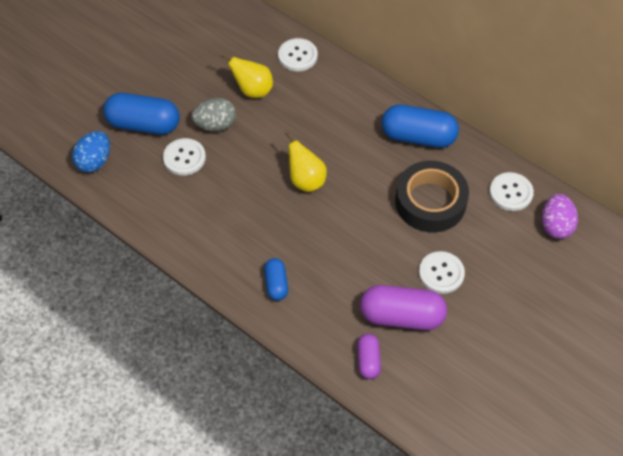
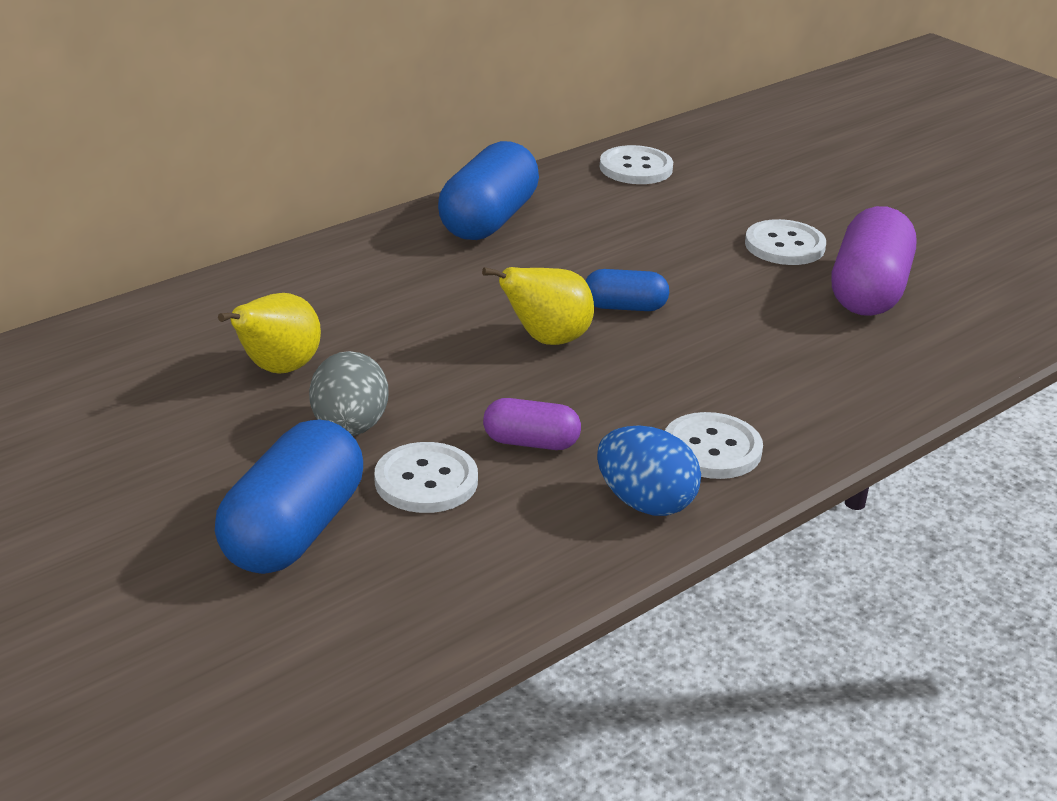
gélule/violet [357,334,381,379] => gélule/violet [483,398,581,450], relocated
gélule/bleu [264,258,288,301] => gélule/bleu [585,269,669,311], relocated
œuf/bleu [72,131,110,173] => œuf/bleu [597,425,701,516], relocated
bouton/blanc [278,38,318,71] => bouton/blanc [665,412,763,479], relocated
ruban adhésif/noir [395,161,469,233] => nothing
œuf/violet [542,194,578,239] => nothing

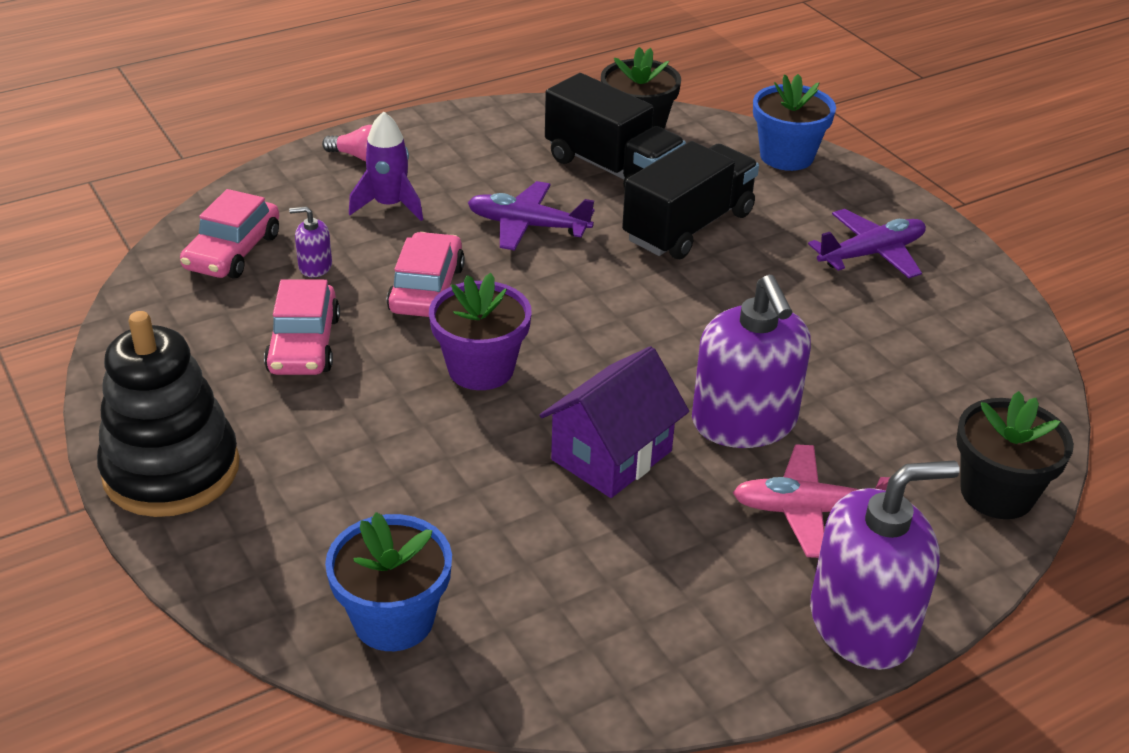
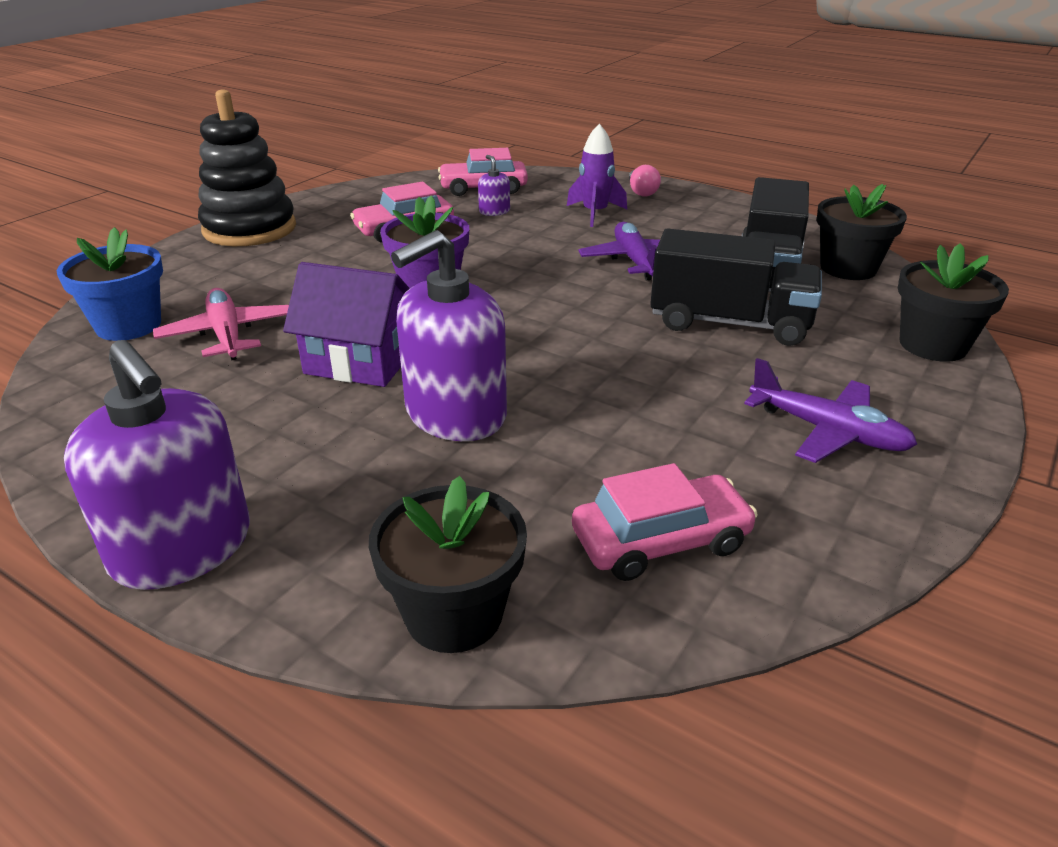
avion/rose [733,444,889,558] => avion/rose [153,288,289,360], relocated
voiture/rose [387,232,465,317] => voiture/rose [572,463,758,581], relocated
pot de fleurs/bleu [753,74,836,171] => pot de fleurs/noir [898,243,1009,362]

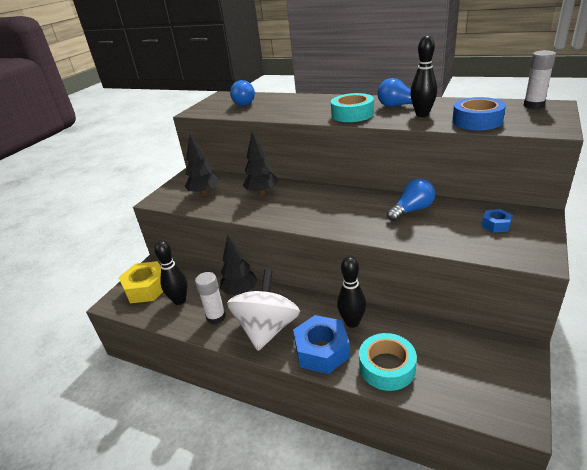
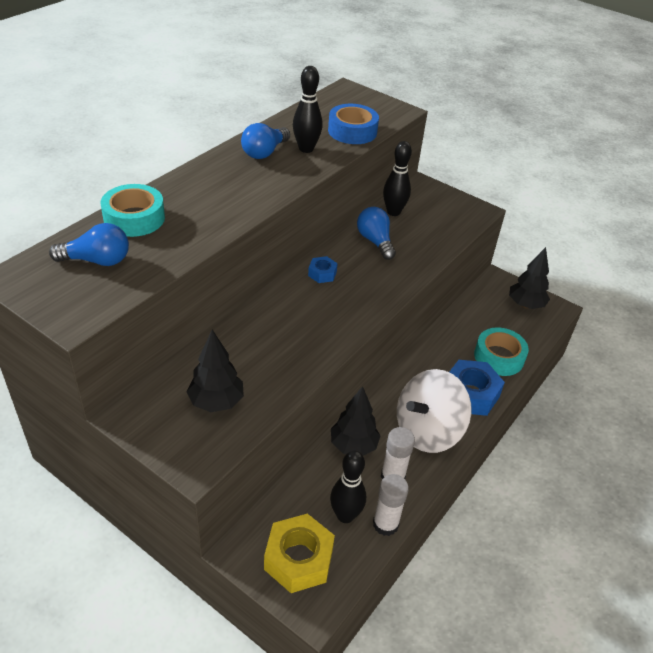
ruban adhésif/turquoise [331,93,374,122] => ruban adhésif/turquoise [101,184,165,237], relocated
écrou/bleu [482,209,513,233] => écrou/bleu [308,256,338,283], relocated
bâton de colle/blanc [523,50,556,109] => bâton de colle/blanc [373,474,409,536], relocated
quille/noir [337,256,366,328] => quille/noir [383,141,412,216], relocated
toupie/blanc [227,269,300,351] => toupie/blanc [397,369,472,453], 60 degrees counterclockwise
arbre/noir [242,132,278,195] => arbre/noir [509,247,550,309], relocated

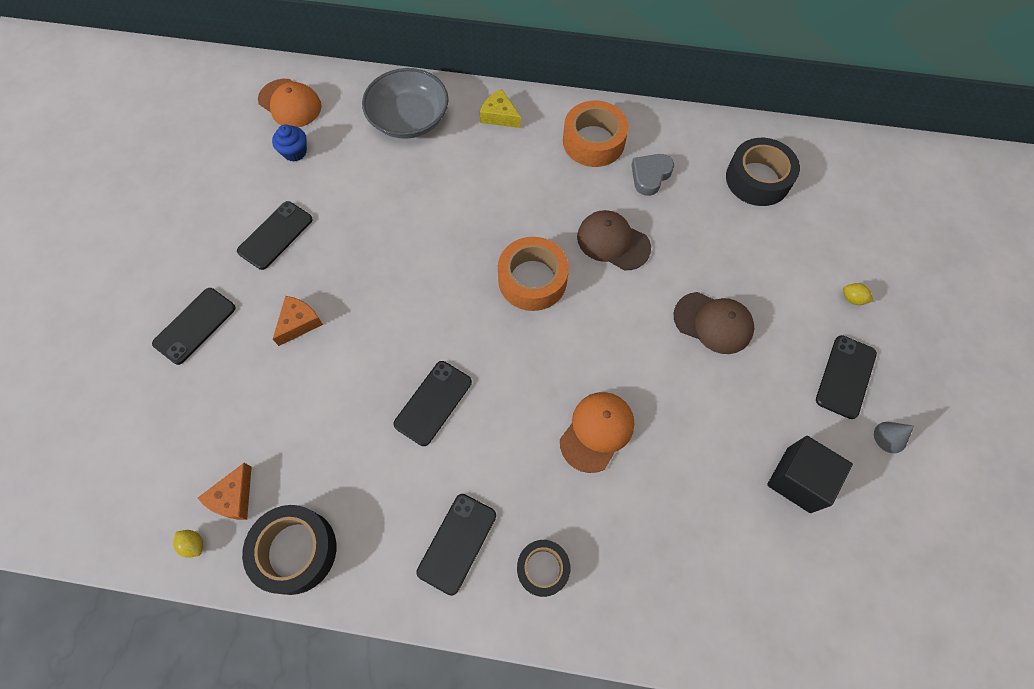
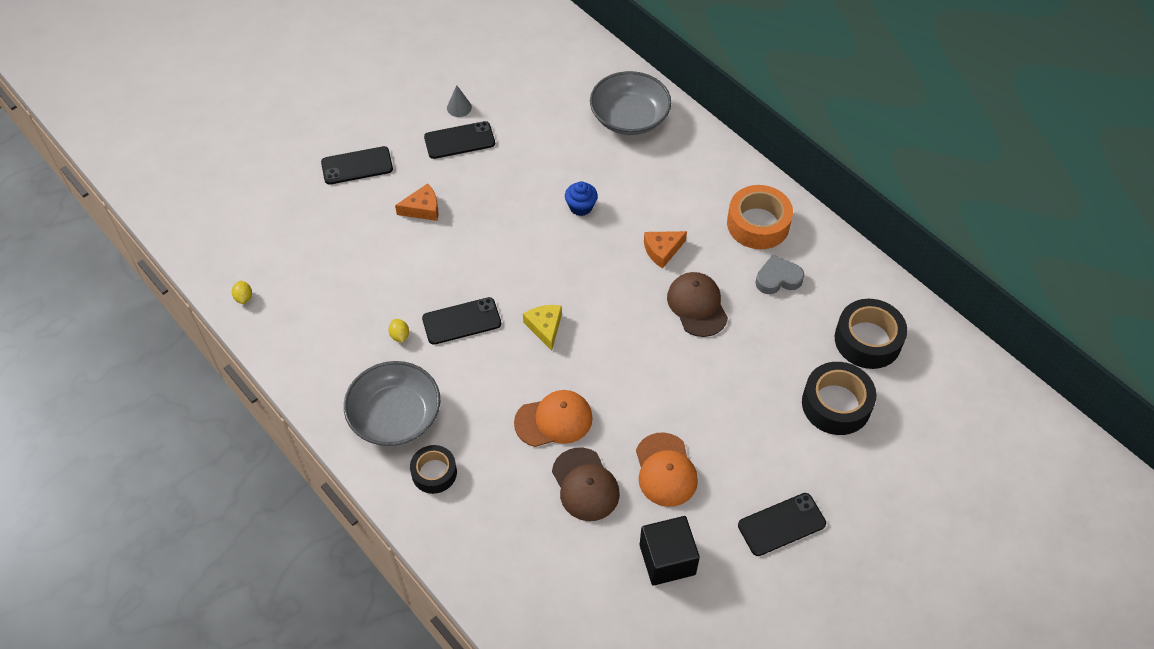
téléphone/noir [416,494,496,596] => bol/gris [344,361,441,446]
citron/jaune [843,283,873,305] => citron/jaune [388,319,409,342], relocated
cône/gris [874,422,914,453] => cône/gris [447,85,472,117], relocated
fromage/jaune [480,89,521,128] => fromage/jaune [523,305,562,351], relocated
casquette/marron [673,292,754,354] => casquette/marron [552,448,620,521], relocated
muffin/bleu [272,125,307,162] => muffin/bleu [565,182,598,216], relocated
casquette/orange [258,79,322,127] => casquette/orange [636,432,698,507], relocated
fromage/orange [198,463,252,520] => fromage/orange [644,231,687,269], relocated
ruban adhésif/noir [242,505,336,595] => ruban adhésif/noir [802,362,877,435], relocated
ruban adhésif/orange [498,237,569,311] => nothing

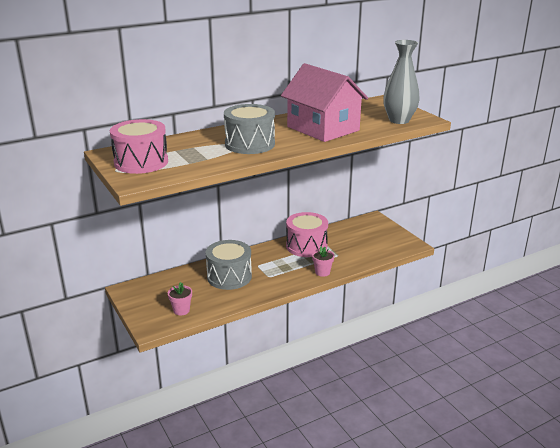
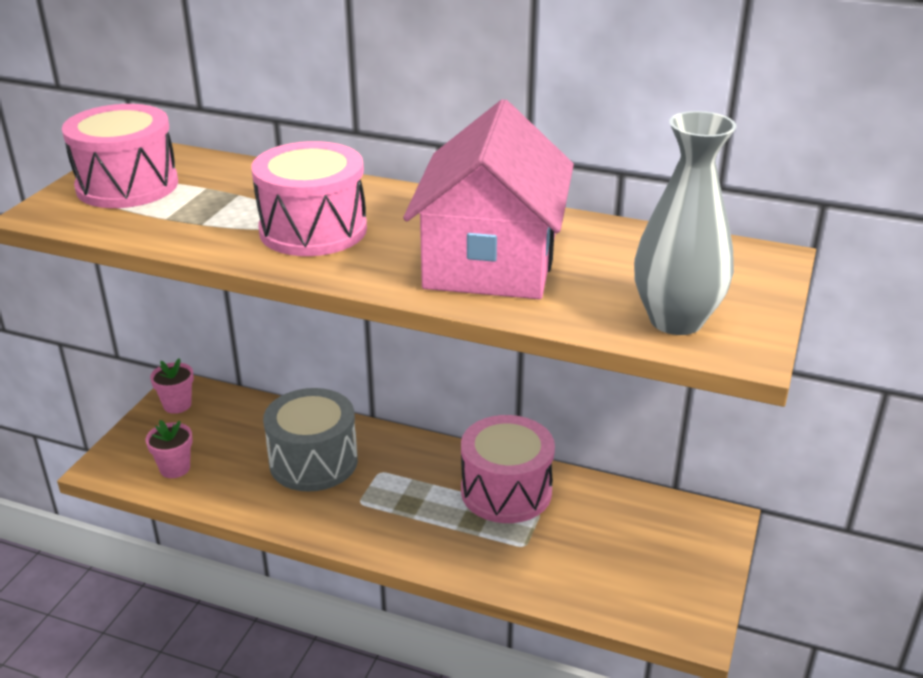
pot de fleurs/rose [312,246,335,277] => pot de fleurs/rose [150,358,194,414], relocated
tambour/gris [224,104,275,154] => tambour/rose [251,141,367,256]

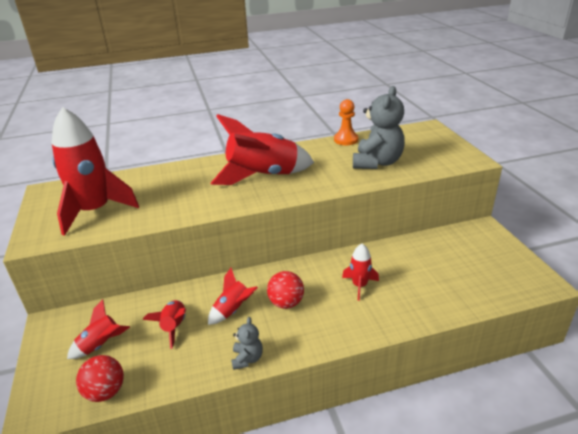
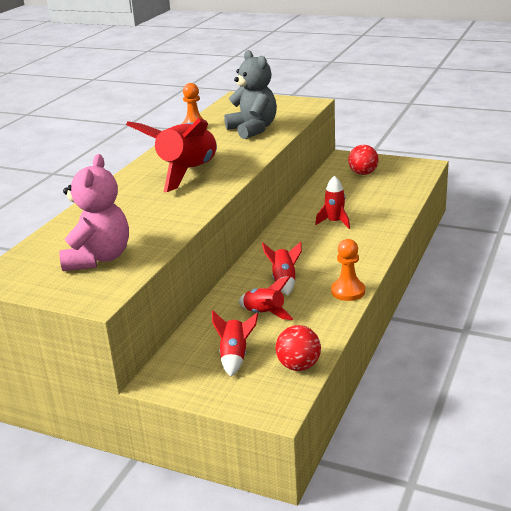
fusée/rouge [52,107,139,236] => ours en peluche/rose [59,154,129,271]
ours en peluche/gris [231,317,263,370] => pion/orange [331,239,365,301]
balle/rouge [267,271,304,309] => balle/rouge [348,145,379,175], relocated

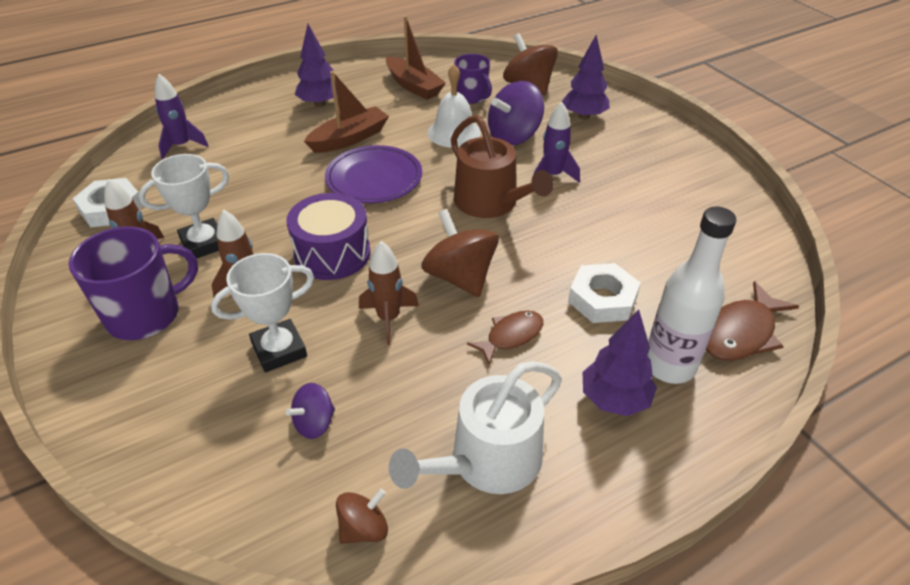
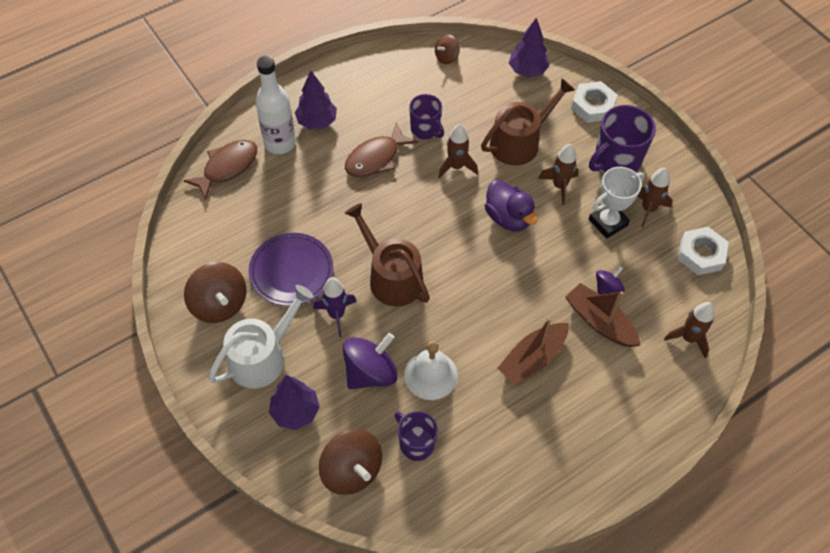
toupie/marron [421,209,499,297] => toupie/marron [184,262,247,323], relocated
arrosoir/blanc [389,361,562,494] => arrosoir/blanc [209,285,314,388], relocated
assiette/violet [325,145,422,203] => assiette/violet [249,233,333,306], relocated
poisson/marron [467,311,543,365] => poisson/marron [345,122,418,177], x1.50
nothing => tasse/violet [409,94,444,139]
trophée/blanc [211,253,314,373] => arrosoir/marron [481,79,575,166]
tambour/violet [286,193,371,280] => canard/violet [485,180,537,231]
arbre/violet [295,24,337,107] => arbre/violet [509,17,549,77], relocated
bateau/marron [386,16,446,100] => bateau/marron [565,283,641,347], relocated
écrou/blanc [568,263,641,323] => écrou/blanc [571,81,617,123], relocated
toupie/violet [286,383,335,439] => toupie/violet [596,266,625,295], relocated
fusée/violet [155,74,208,159] => fusée/marron [664,302,714,358]

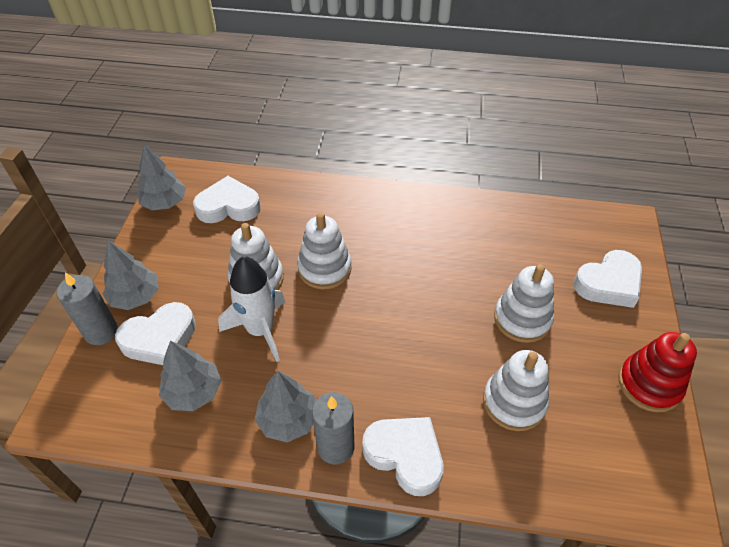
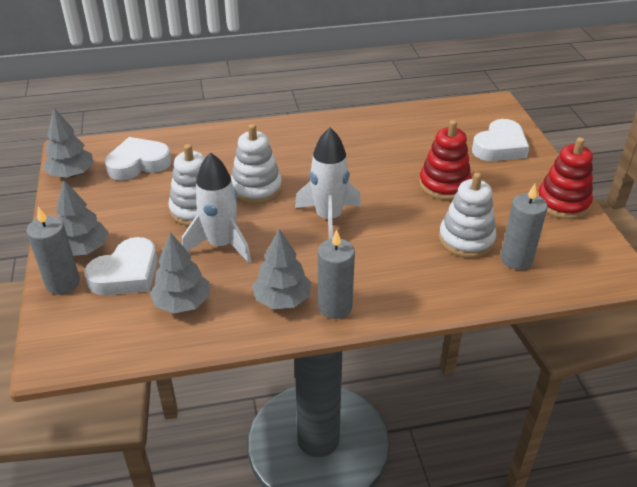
nothing => fusée/blanc [295,128,361,239]
jouet à empiler/blanc [494,264,554,343] => jouet à empiler/rouge [419,120,472,200]
nothing => bougie/gris [500,184,548,270]
cœur/blanc [362,417,443,496] => nothing

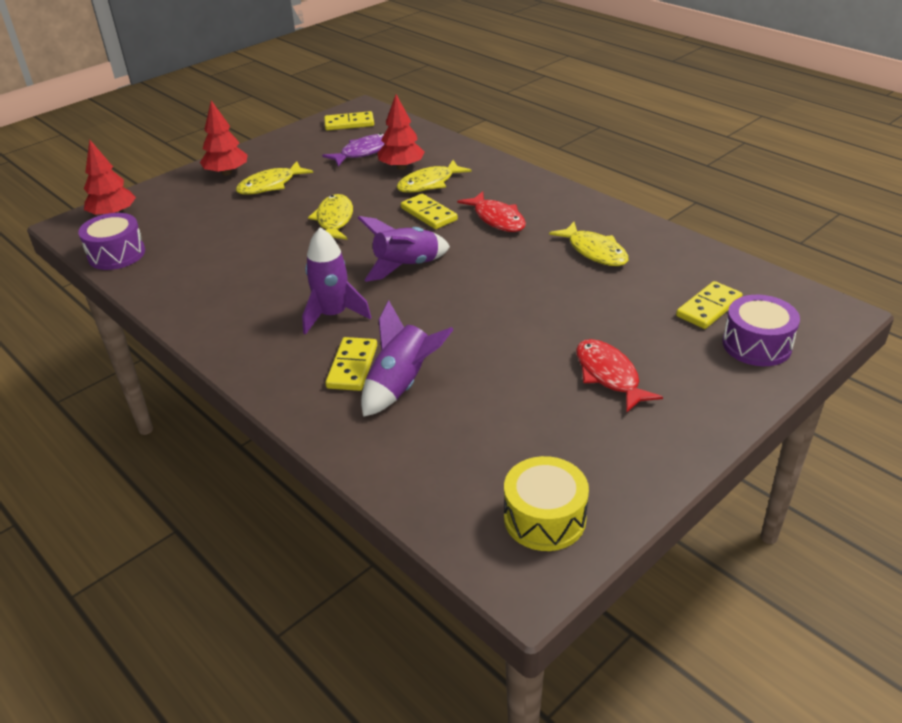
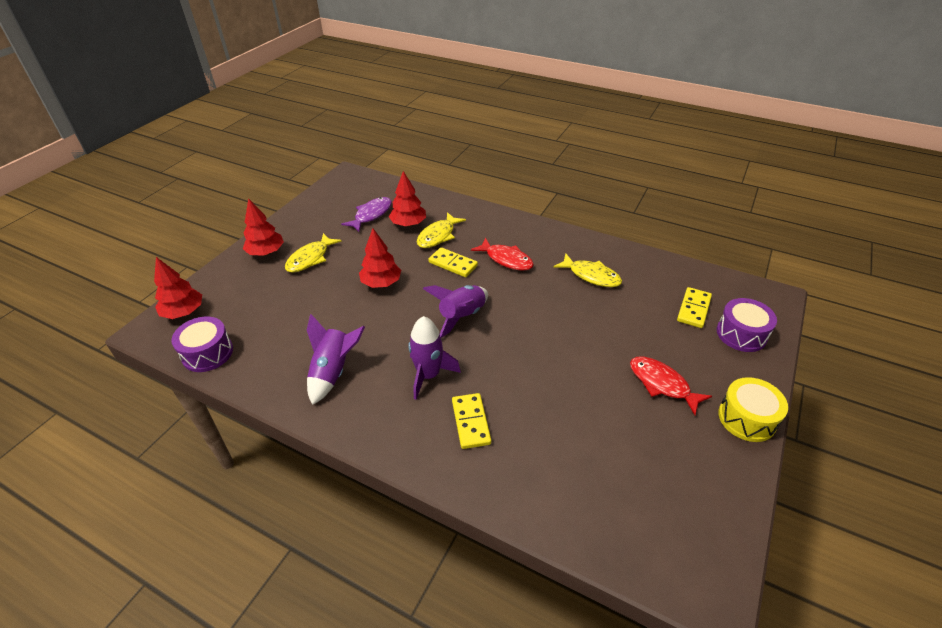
fusée/violet [361,300,454,417] => fusée/violet [307,314,365,405], relocated
poisson/jaune [308,194,353,240] => arbre/rouge [359,228,401,288]
tambour/jaune [504,456,589,551] => tambour/jaune [718,377,788,442], relocated
domino/jaune [324,111,374,131] => nothing

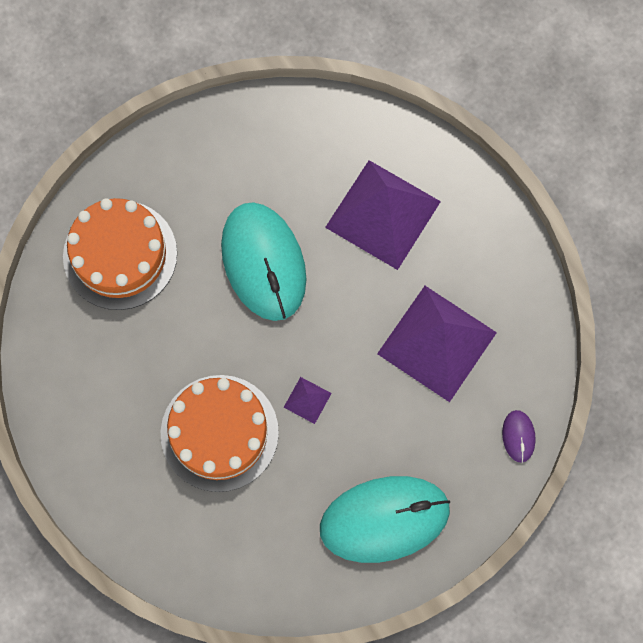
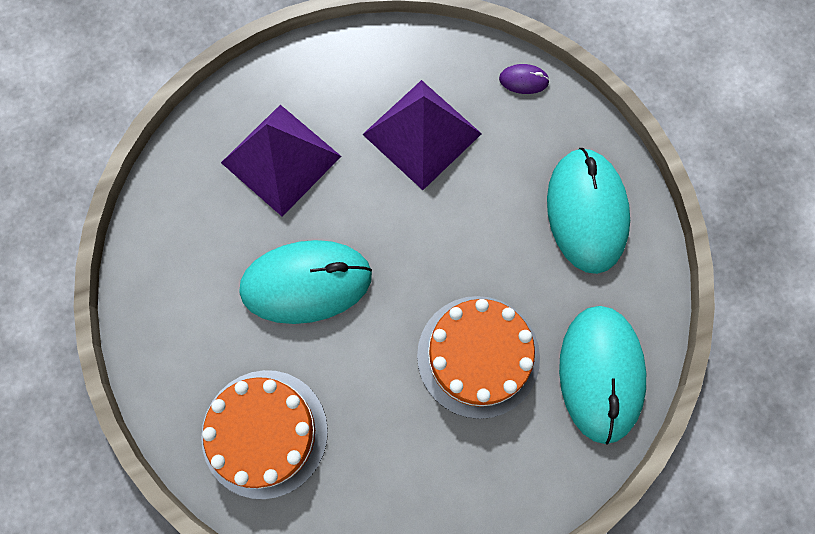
nothing => souris/turquoise [559,306,646,445]
pyramide/violet [284,377,332,424] => nothing

